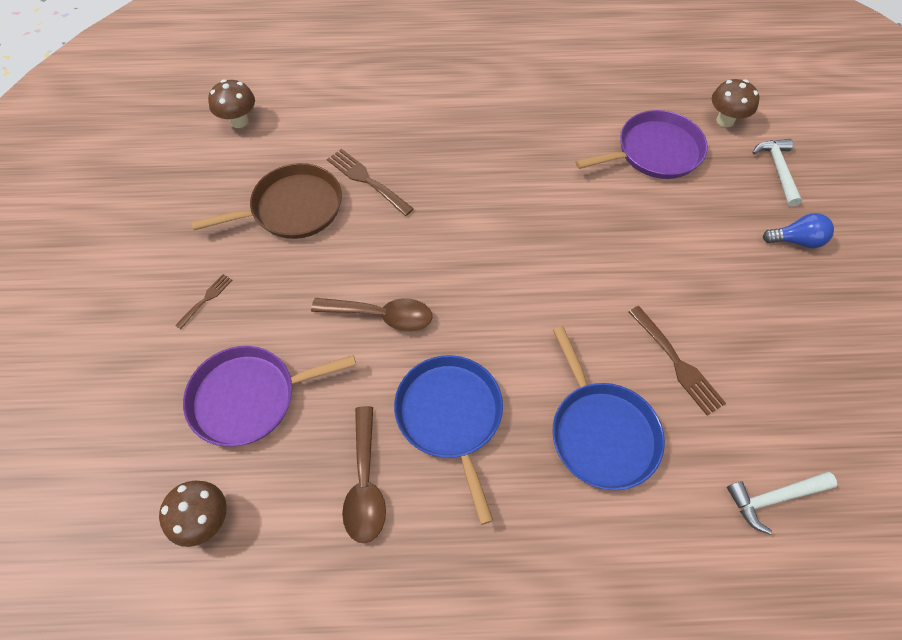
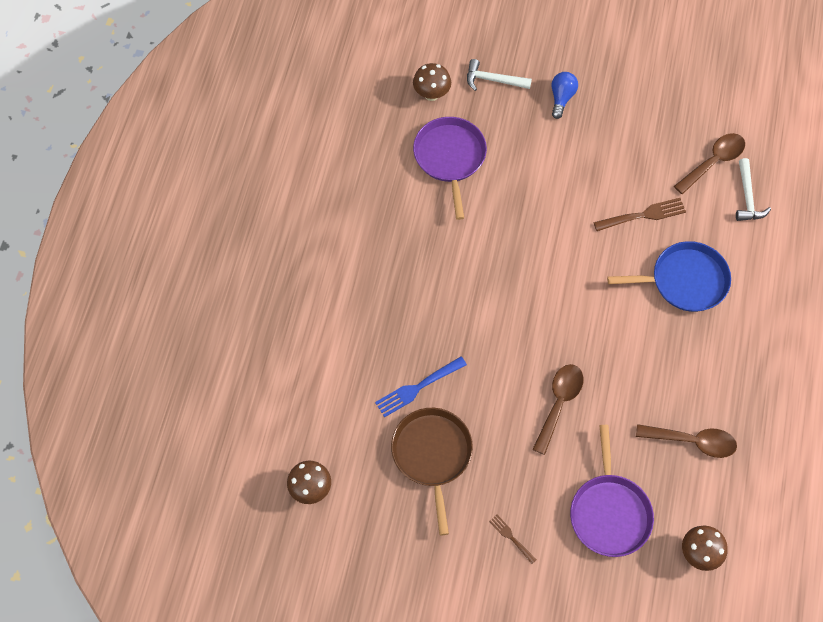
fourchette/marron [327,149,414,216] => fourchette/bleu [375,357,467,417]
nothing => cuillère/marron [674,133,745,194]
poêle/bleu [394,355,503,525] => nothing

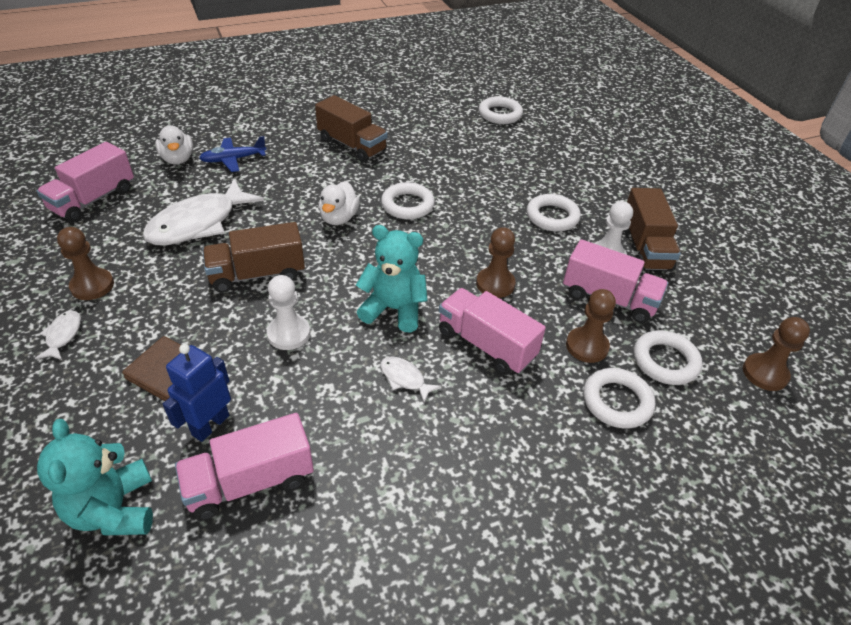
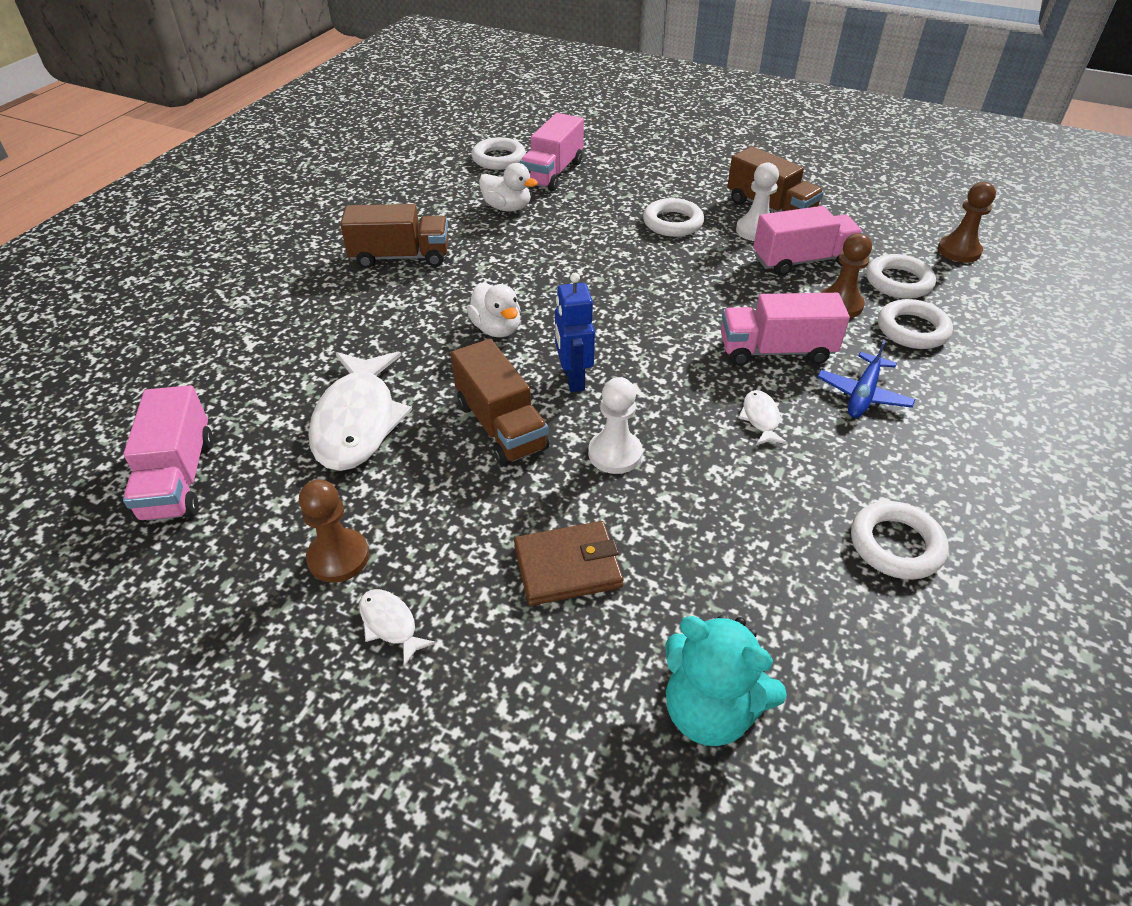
camion/marron [203,222,305,293] => camion/marron [451,339,549,466], 60 degrees counterclockwise
canard/blanc [155,125,193,164] => canard/blanc [479,163,538,212], relocated
camion/rose [175,413,314,520] => camion/rose [520,113,584,191], relocated
robot/bleu [163,344,231,442] => robot/bleu [555,273,595,392], relocated
poisson/blanc [380,356,441,402] => poisson/blanc [738,390,788,445], 90 degrees clockwise
avion/bleu [199,136,267,172] => avion/bleu [817,340,915,418], relocated
anneau/blanc [381,182,435,220] => anneau/blanc [851,501,949,580], relocated
ours en peluche/turquoise [356,225,428,332] => nothing
pion/marron [476,227,516,298] => nothing

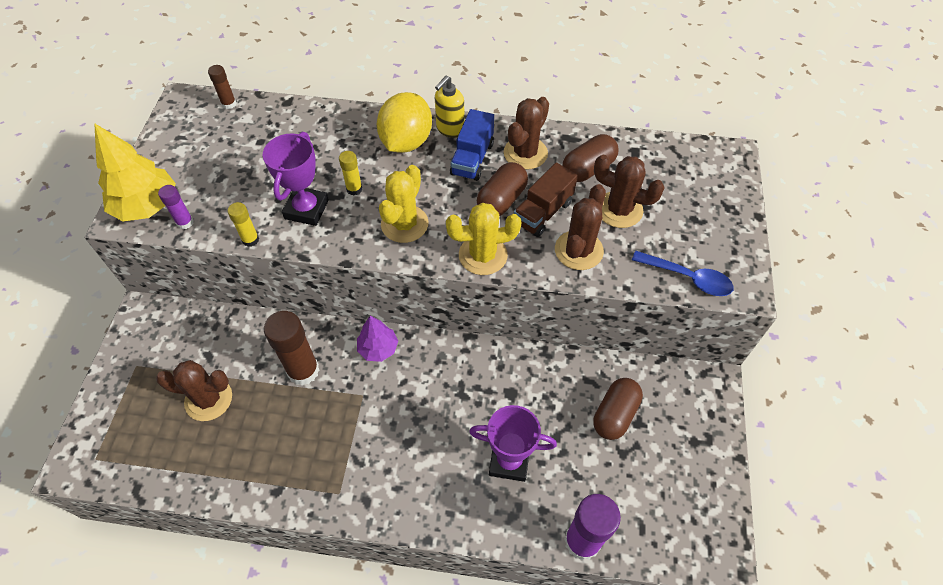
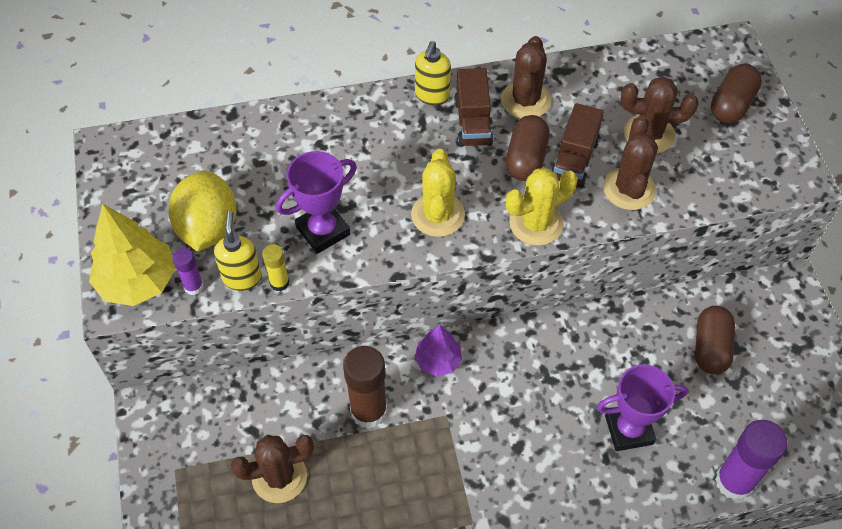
citron/jaune [377,92,432,153] => citron/jaune [168,170,237,252], relocated
nothing => distributeur de savon/jaune [214,211,262,291]
trophée/violet [263,132,329,226] => trophée/violet [276,151,357,254], 60 degrees clockwise
camion/bleu [450,109,494,181] => camion/marron [454,68,493,147]
gélule/marron [563,134,618,182] => gélule/marron [711,64,762,123], relocated
bâton de colle/marron [208,65,236,109] => nothing
bâton de colle/jaune [339,151,362,195] => nothing
cuillère/bleu [632,251,734,296] => nothing

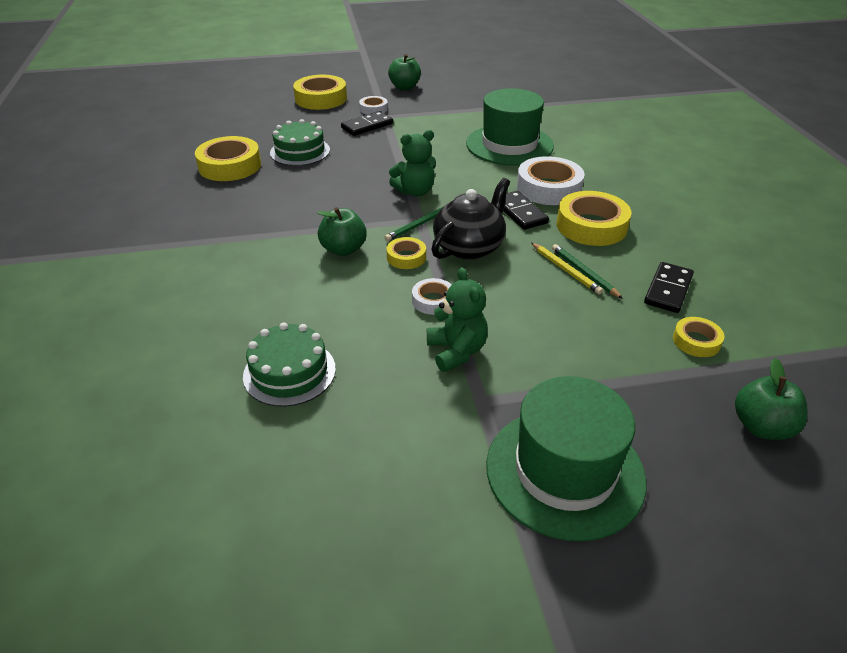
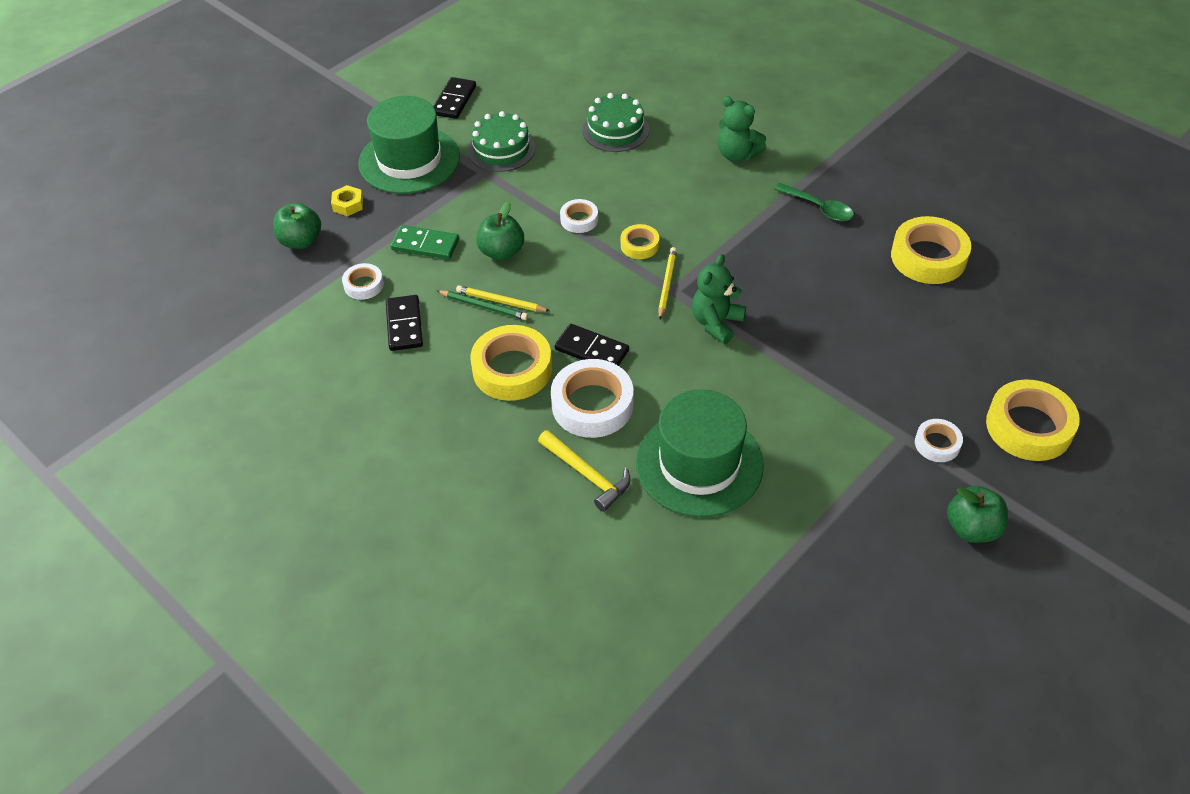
nothing => écrou/jaune [331,185,363,216]
ruban adhésif/jaune [673,317,724,357] => ruban adhésif/blanc [342,263,384,300]
nothing => domino/vert [390,225,459,259]
domino/noir [341,111,393,136] => domino/noir [433,77,476,119], relocated
gâteau/vert [270,119,330,166] => gâteau/vert [468,111,536,172], relocated
pomme/vert [317,207,367,256] => pomme/vert [476,201,524,260], relocated
nothing => marteau/jaune [538,430,630,512]
crayon/vert [384,206,444,241] => crayon/jaune [658,247,677,319]
ours en peluche/vert [427,267,488,372] => ours en peluche/vert [718,96,766,162], relocated
nothing => cuillère/vert [775,183,854,221]
théière/noir [431,178,510,260] => nothing

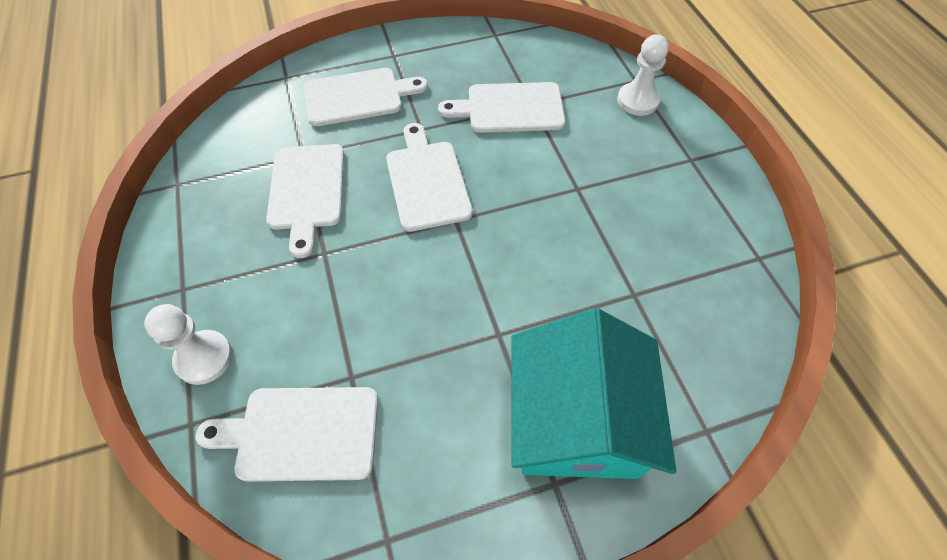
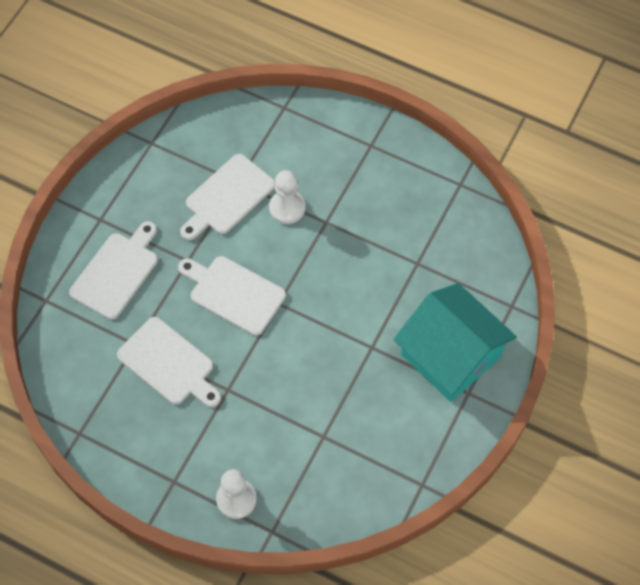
pion/blanc [617,34,669,116] => pion/blanc [269,170,305,224], relocated
planche à découper/blanc [196,387,378,481] => nothing

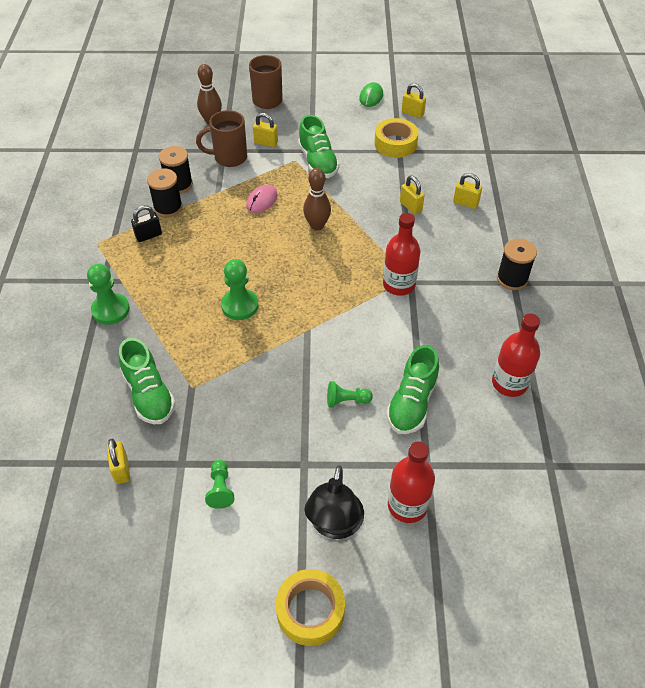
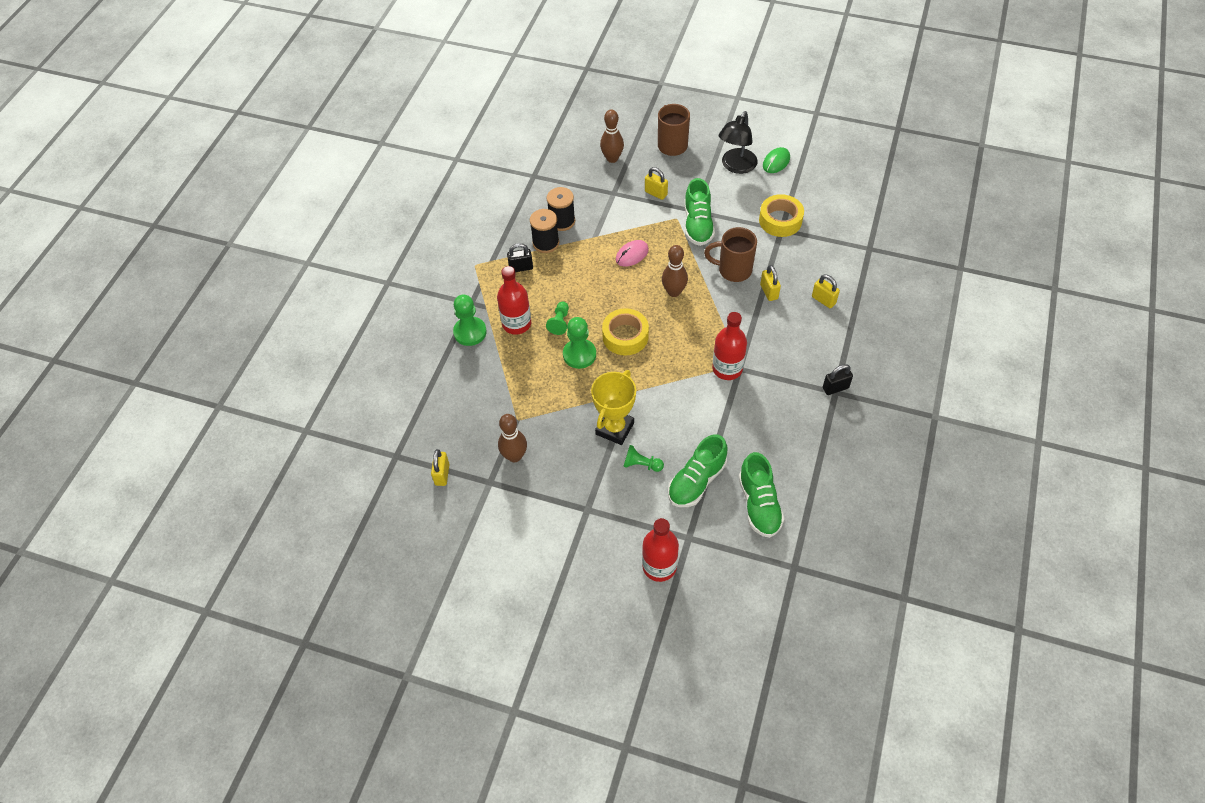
bouteille/rouge [492,313,540,397] => bouteille/rouge [497,266,531,335], relocated
nothing => quille/marron [498,414,527,462]
pion/vert [205,460,234,509] => pion/vert [546,302,569,335], relocated
nothing => trophée/jaune [591,370,636,445]
ruban adhésif/jaune [276,569,345,646] => ruban adhésif/jaune [602,308,649,355], relocated
tasse/marron [196,110,247,167] => tasse/marron [704,227,757,282], relocated
lampe/noir [304,465,364,539] => lampe/noir [719,111,757,174], relocated
chaussure/vert [119,338,176,424] => chaussure/vert [739,452,784,538], relocated
bobine/noir [497,239,537,290] => cadenas/noir [823,364,853,395]
cadenas/jaune [402,83,426,118] => nothing

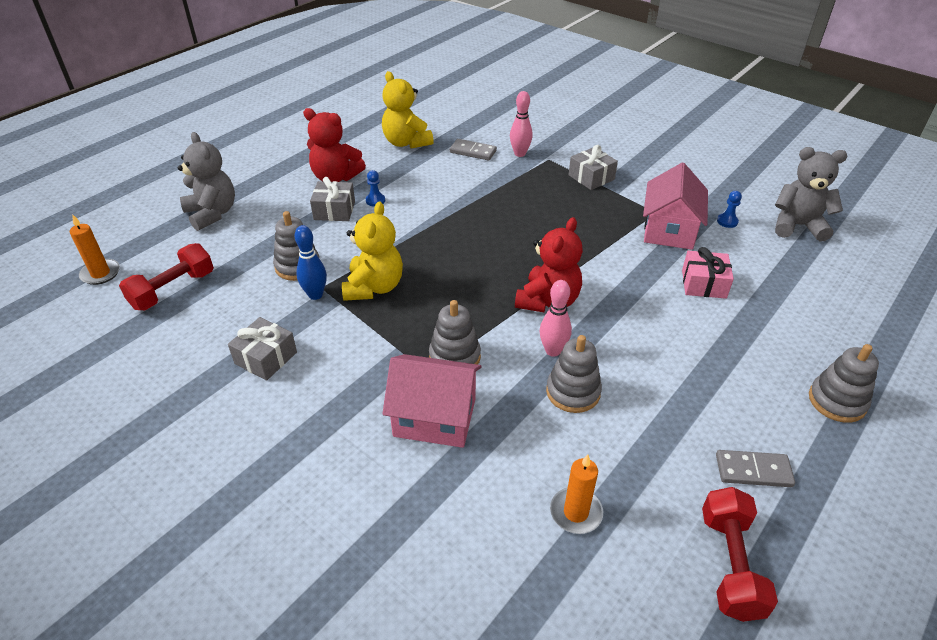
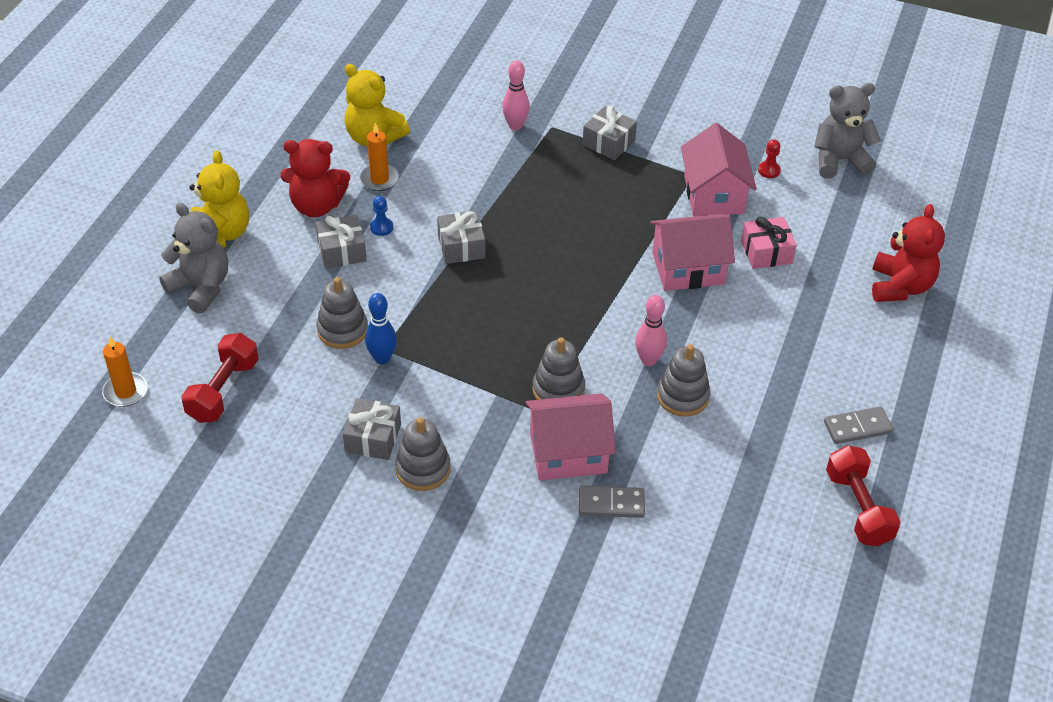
ours en peluche/jaune [342,202,403,301] => ours en peluche/jaune [190,150,249,248], relocated
bougie/orange [550,454,603,534] => bougie/orange [360,123,399,191], relocated
jouet à empiler/gris [809,344,879,423] => jouet à empiler/gris [395,417,451,491], relocated
nothing => cadeau/gris [437,211,485,264]
domino/gris [450,139,497,161] => domino/gris [579,485,645,518], relocated
nothing => maison/rose [650,214,735,291]
pion/bleu [717,191,742,228] => pion/rouge [758,139,781,178]
ours en peluche/rouge [515,217,583,312] => ours en peluche/rouge [872,204,945,302], relocated

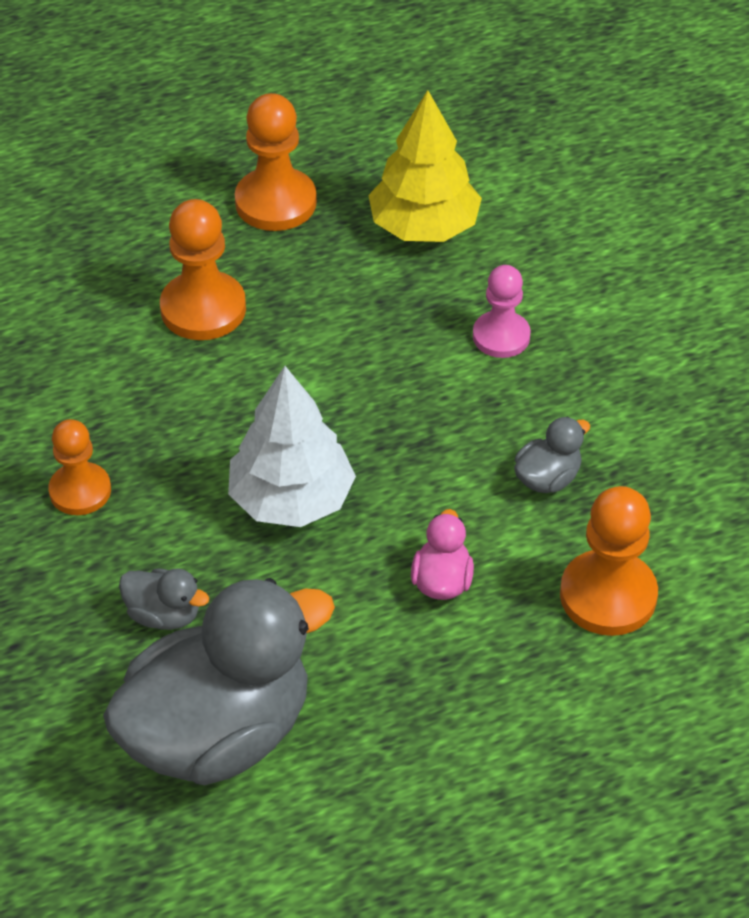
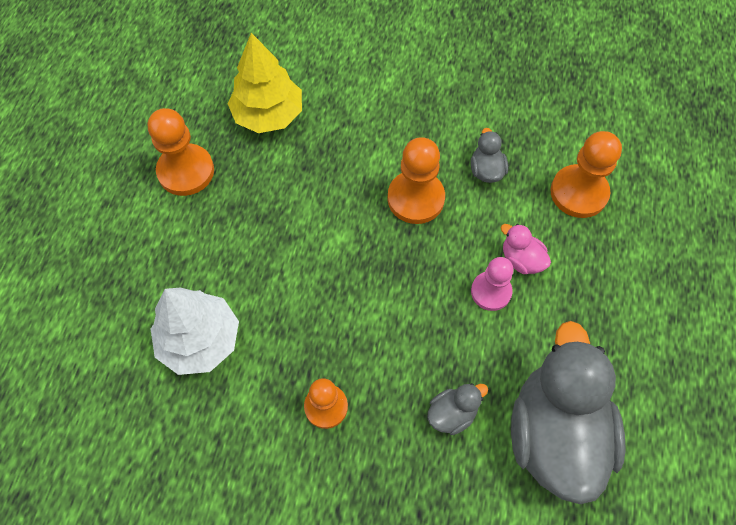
arbre/blanc [228,366,356,527] => arbre/blanc [151,287,239,375], relocated
pion/orange [160,199,246,340] => pion/orange [387,137,445,224], relocated
pion/rose [473,265,531,358] => pion/rose [471,257,513,311], relocated

